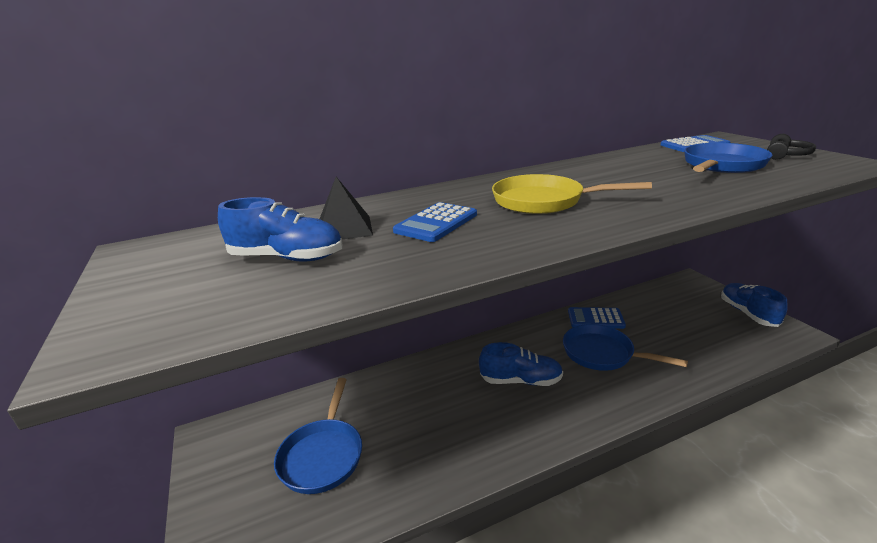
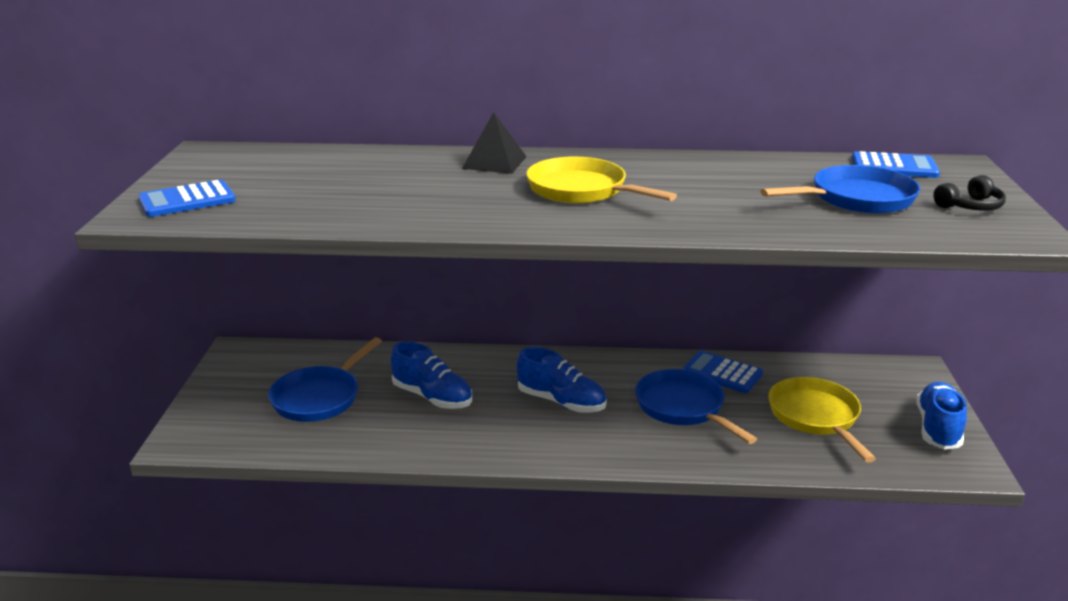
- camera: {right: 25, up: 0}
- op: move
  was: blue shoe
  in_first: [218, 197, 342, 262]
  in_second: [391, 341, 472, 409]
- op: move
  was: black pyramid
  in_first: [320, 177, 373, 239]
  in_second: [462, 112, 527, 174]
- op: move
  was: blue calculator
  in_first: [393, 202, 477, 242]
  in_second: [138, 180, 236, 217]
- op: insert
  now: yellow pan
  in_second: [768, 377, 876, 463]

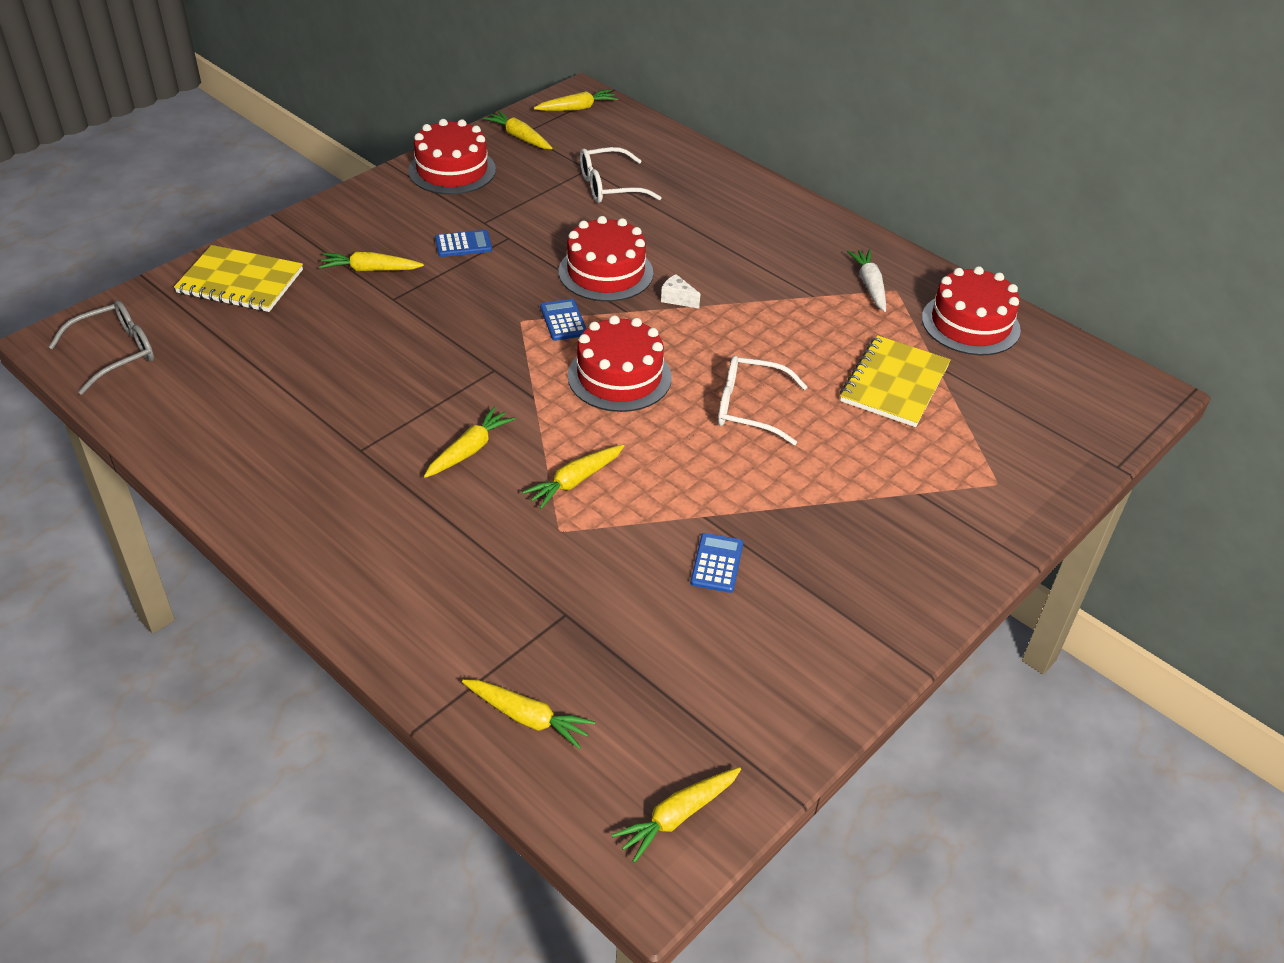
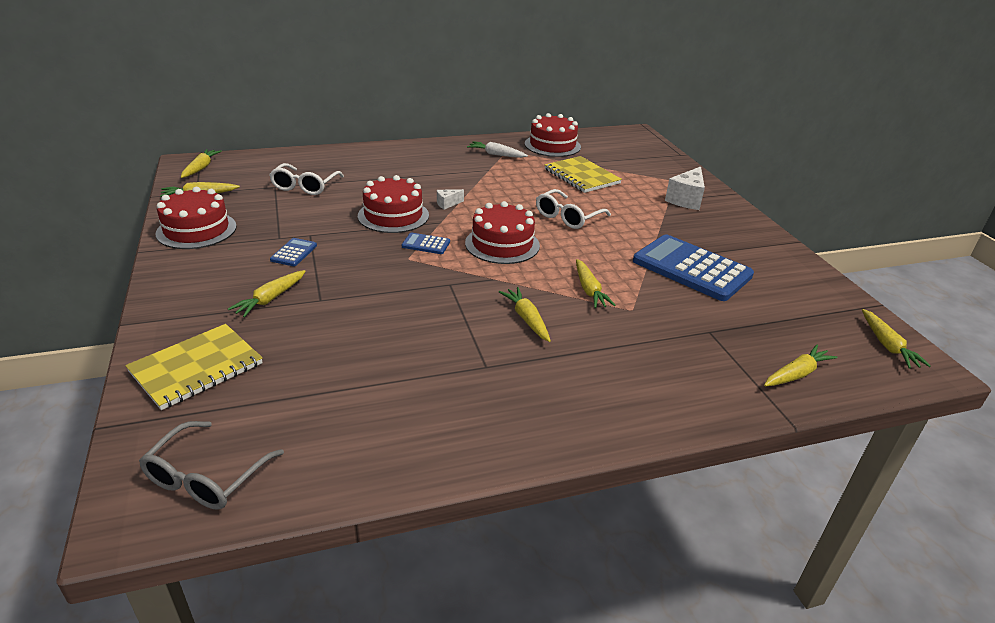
- camera: {right: -60, up: -10}
- op: rotate
  was: grey glasses
  in_first: [48, 300, 154, 395]
  in_second: [139, 421, 284, 510]
  clockwise: -150
- op: resize
  was: blue calculator
  in_first: [690, 533, 743, 593]
  in_second: [633, 234, 754, 301]
  ratio: 2.34
- op: insert
  now: white cheese
  in_second: [665, 167, 705, 210]

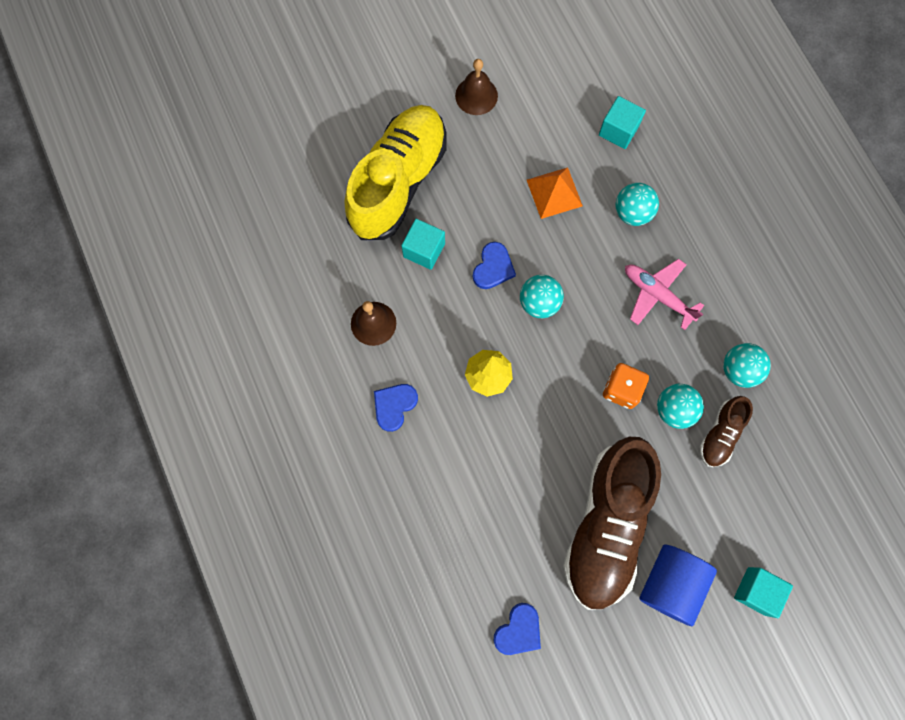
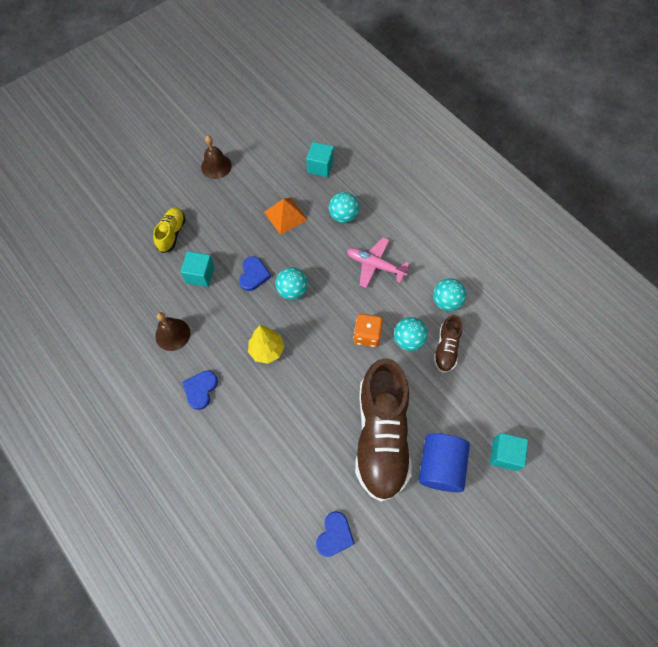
- camera: {right: -15, up: -10}
- op: resize
  was: yellow shoe
  in_first: [345, 105, 446, 240]
  in_second: [153, 207, 186, 253]
  ratio: 0.46

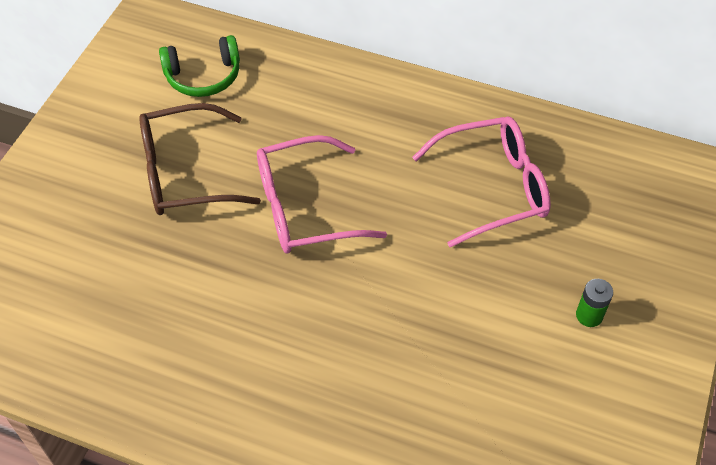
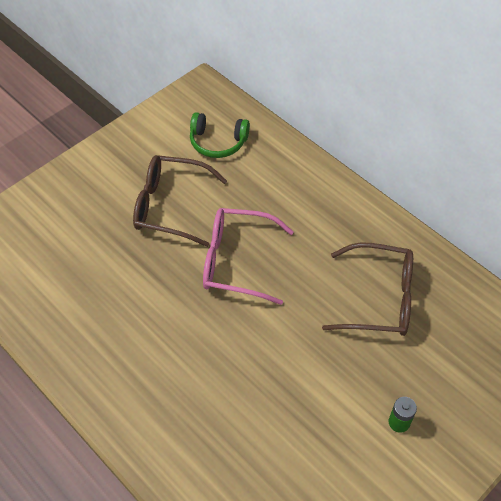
- camera: {right: 25, up: 0}
- op: recolor
  was: pink glasses
  now: brown glasses
  in_first: [412, 116, 551, 247]
  in_second: [322, 242, 413, 336]

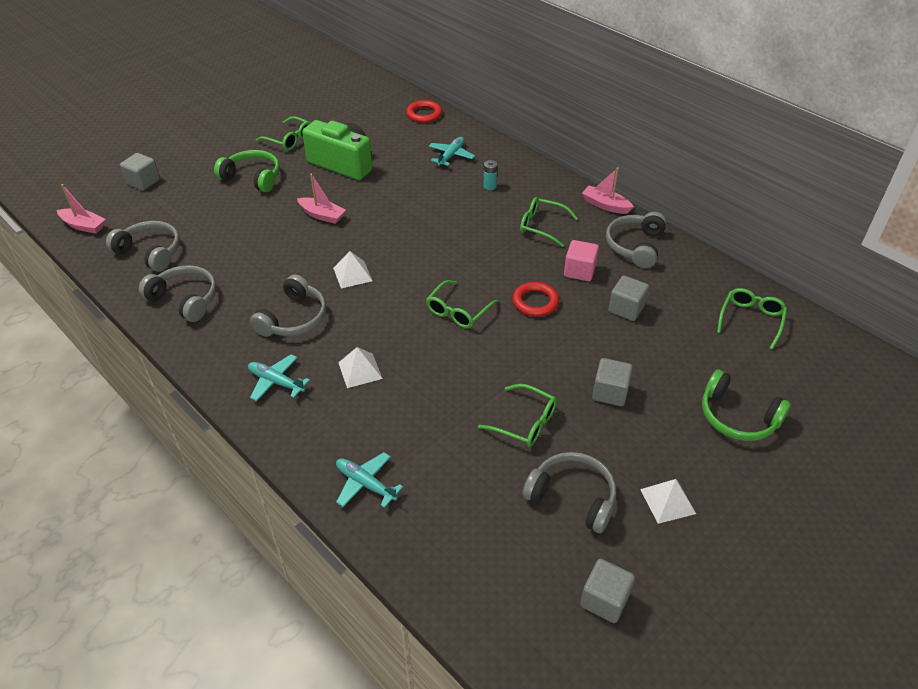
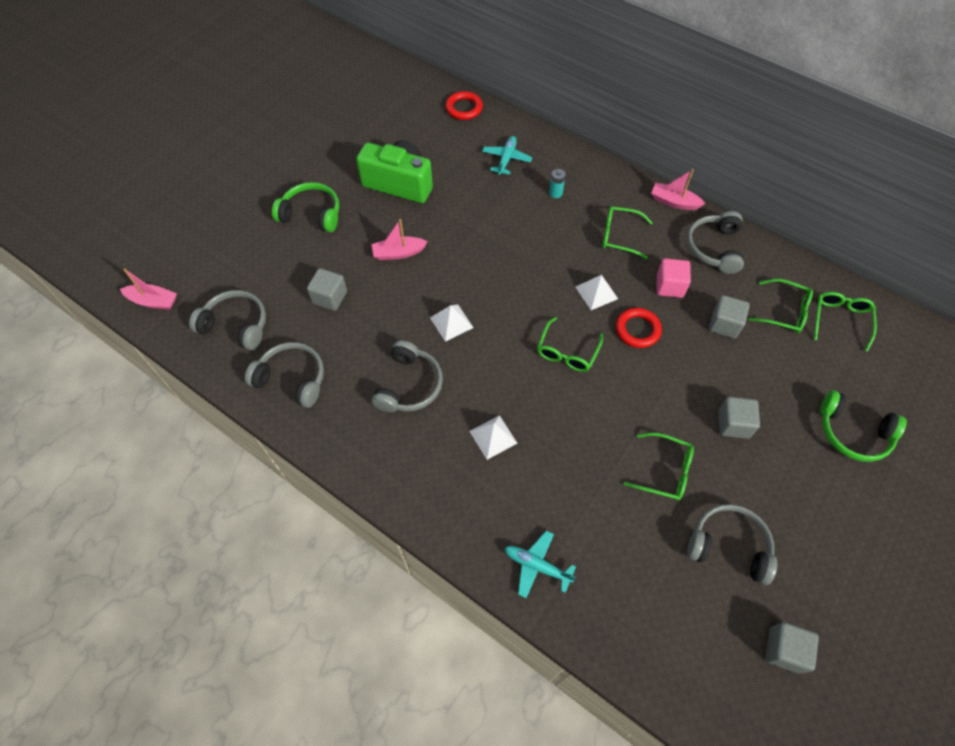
- camera: {right: -10, up: 15}
- op: move
  was: grey cube
  in_first: [120, 153, 160, 191]
  in_second: [307, 268, 347, 311]
- op: delete
  was: turquoise plane
  in_first: [248, 354, 310, 401]
- op: move
  was: green glasses
  in_first: [256, 116, 311, 151]
  in_second: [748, 279, 813, 333]
- op: rotate
  was: pink boat
  in_first: [297, 174, 346, 224]
  in_second: [371, 219, 428, 260]
  clockwise: 150
- op: move
  was: white pyramid
  in_first: [640, 479, 696, 524]
  in_second: [576, 275, 618, 310]

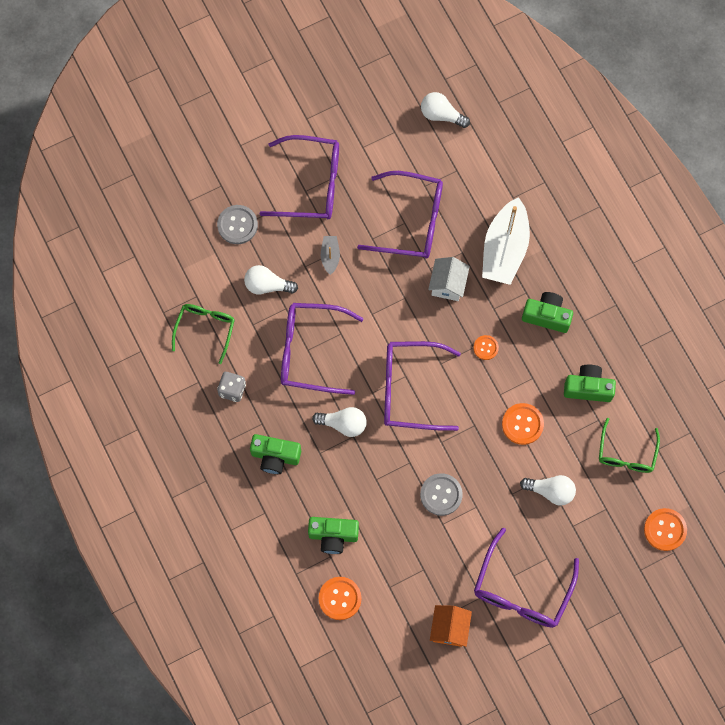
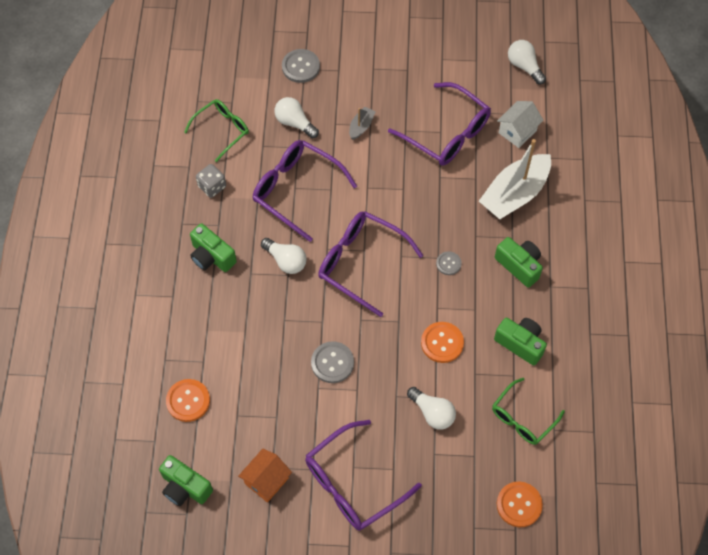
- camera: {right: 30, up: -10}
- op: delete
  was: purple glasses
  in_first: [259, 135, 339, 219]
- op: move
  was: green camera
  in_first: [308, 517, 359, 554]
  in_second: [159, 455, 213, 506]
- op: move
  was: white house
  in_first: [428, 257, 470, 301]
  in_second: [497, 101, 543, 148]
- op: recolor
  was: orange button
  now: grey button
  in_first: [473, 335, 499, 360]
  in_second: [436, 251, 462, 275]

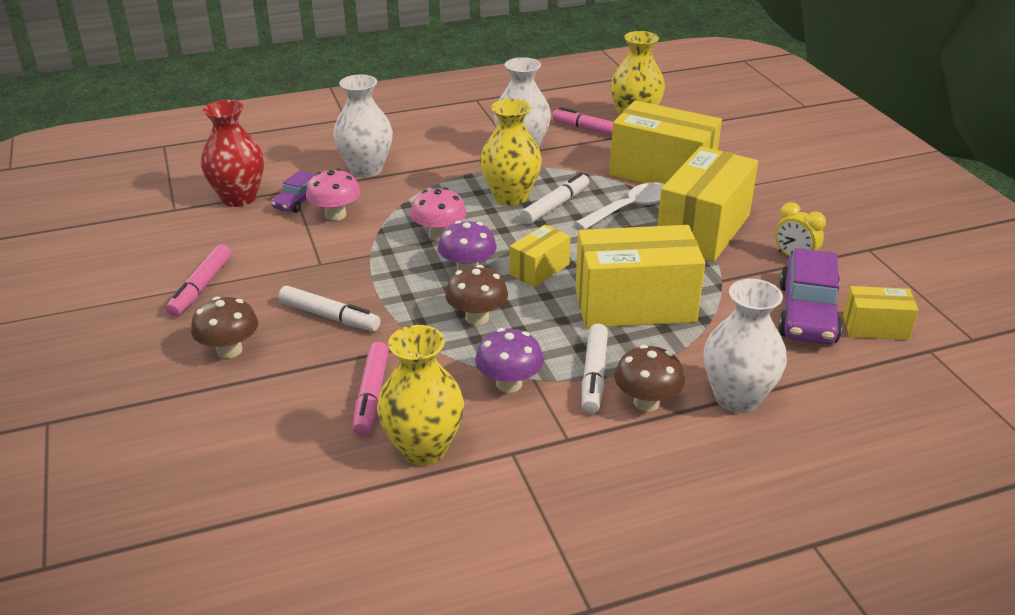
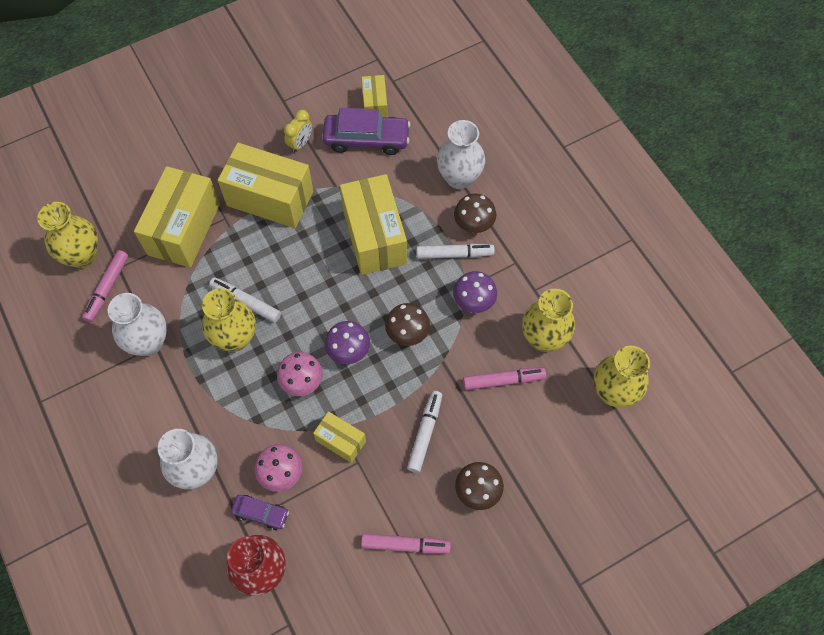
- camera: {right: -100, up: 30}
- op: move
  was: yellow box
  in_first: [510, 224, 571, 287]
  in_second: [313, 411, 366, 463]
- op: delete
  was: white spoon
  in_first: [575, 182, 665, 230]
- op: insert
  now: yellow vase
  in_second: [594, 346, 650, 408]

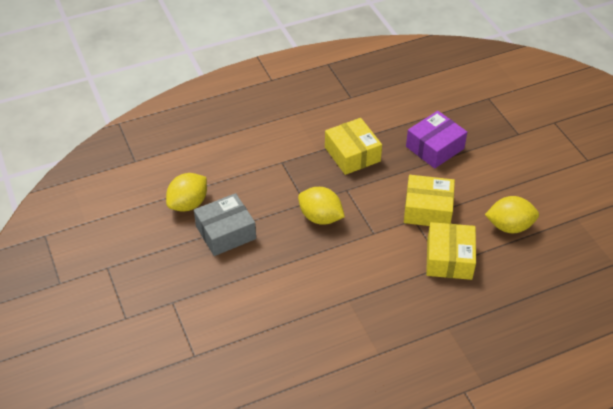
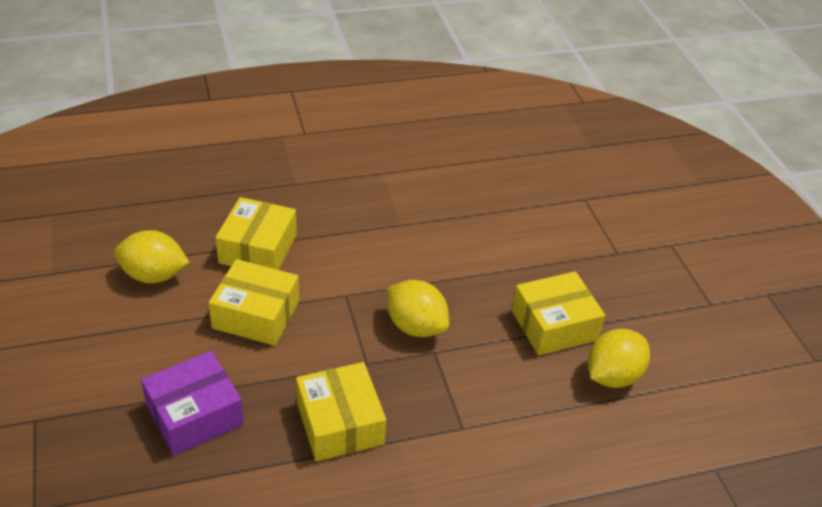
- camera: {right: -175, up: -5}
- op: recolor
  was: grey box
  now: yellow box
  in_first: [194, 193, 256, 256]
  in_second: [512, 271, 605, 355]

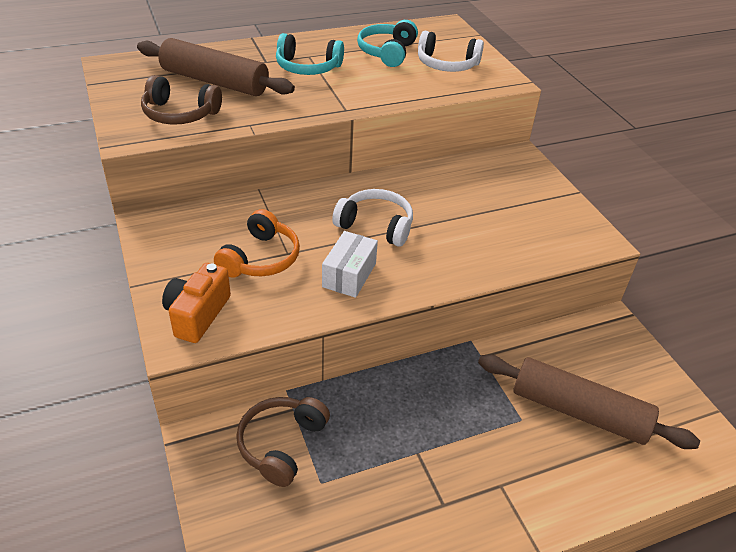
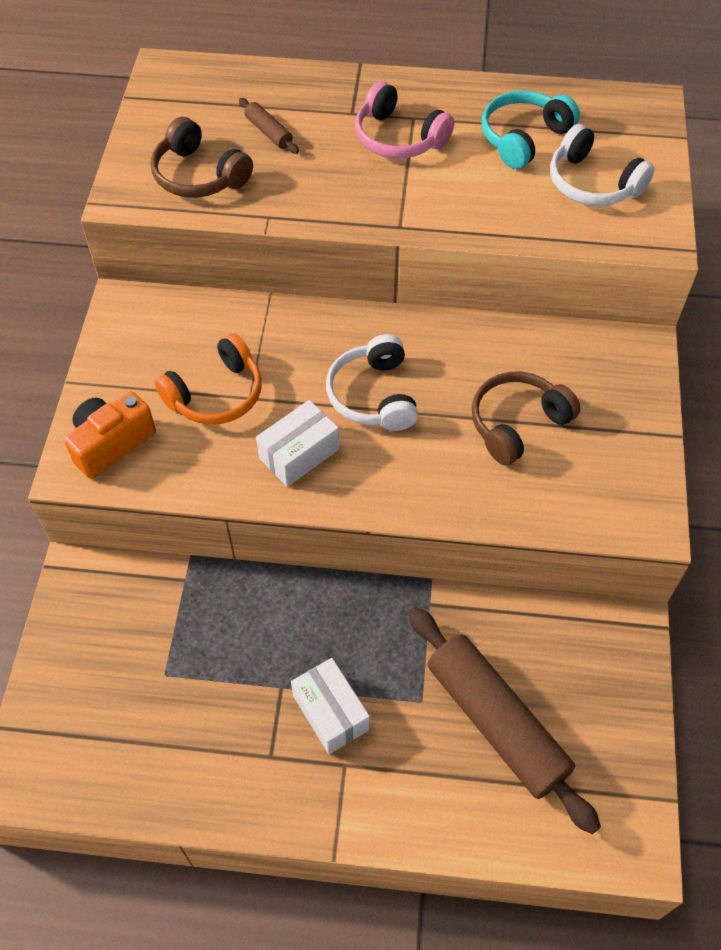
- camera: {right: 30, up: 15}
- op: resize
  was: brown rolling pin
  in_first: [137, 38, 295, 96]
  in_second: [239, 98, 299, 154]
  ratio: 0.42
- op: move
  was: brown headphones
  in_first: [236, 397, 330, 487]
  in_second: [472, 372, 581, 466]
- op: recolor
  was: turquoise headphones
  now: pink headphones
  in_first: [276, 33, 344, 75]
  in_second: [355, 81, 454, 158]
- op: rotate
  was: white headphones
  in_first: [332, 189, 413, 247]
  in_second: [326, 334, 418, 431]
  clockwise: -150
- op: insert
  now: white box
  in_second: [291, 658, 370, 754]

